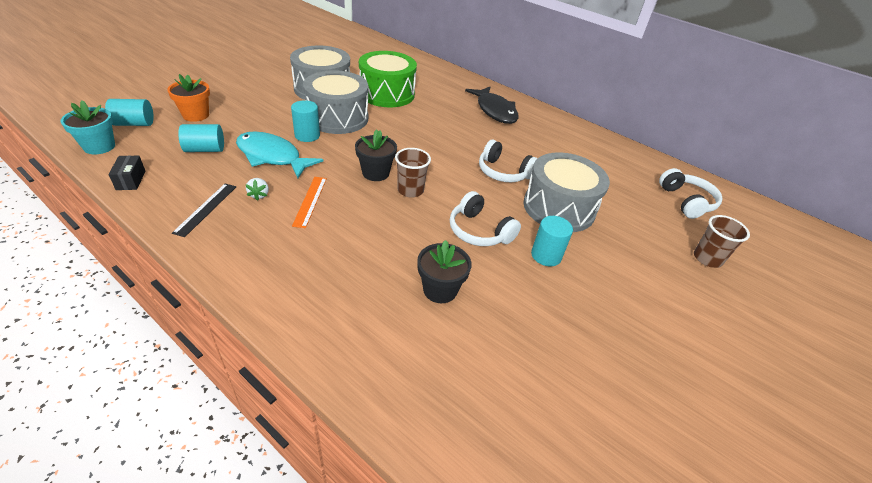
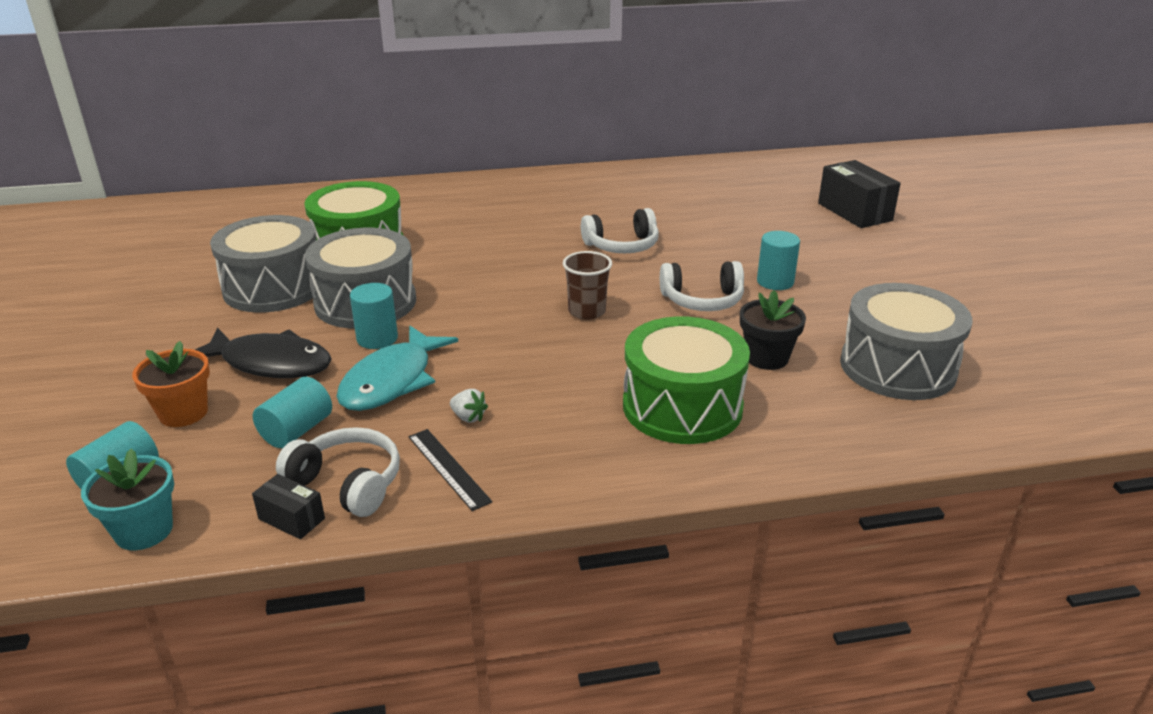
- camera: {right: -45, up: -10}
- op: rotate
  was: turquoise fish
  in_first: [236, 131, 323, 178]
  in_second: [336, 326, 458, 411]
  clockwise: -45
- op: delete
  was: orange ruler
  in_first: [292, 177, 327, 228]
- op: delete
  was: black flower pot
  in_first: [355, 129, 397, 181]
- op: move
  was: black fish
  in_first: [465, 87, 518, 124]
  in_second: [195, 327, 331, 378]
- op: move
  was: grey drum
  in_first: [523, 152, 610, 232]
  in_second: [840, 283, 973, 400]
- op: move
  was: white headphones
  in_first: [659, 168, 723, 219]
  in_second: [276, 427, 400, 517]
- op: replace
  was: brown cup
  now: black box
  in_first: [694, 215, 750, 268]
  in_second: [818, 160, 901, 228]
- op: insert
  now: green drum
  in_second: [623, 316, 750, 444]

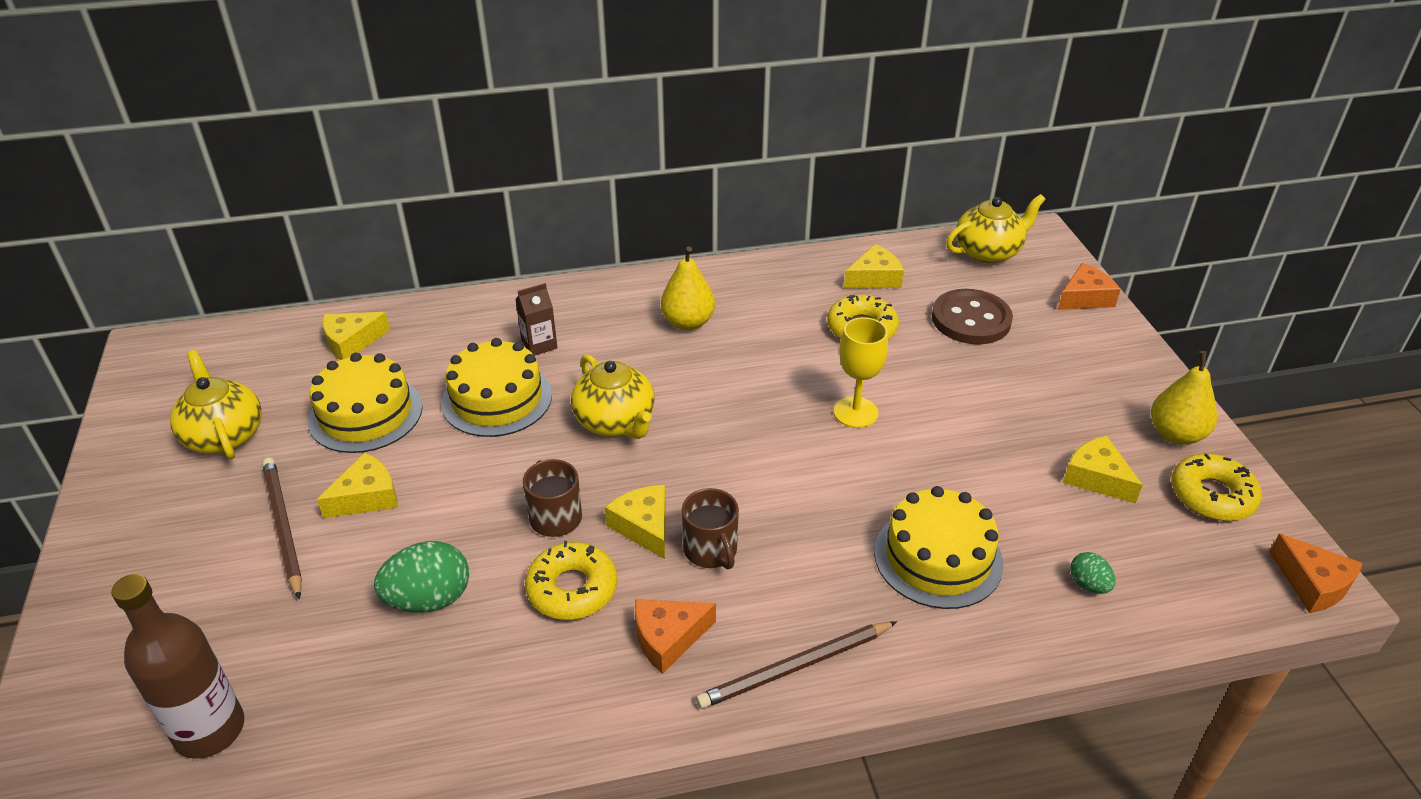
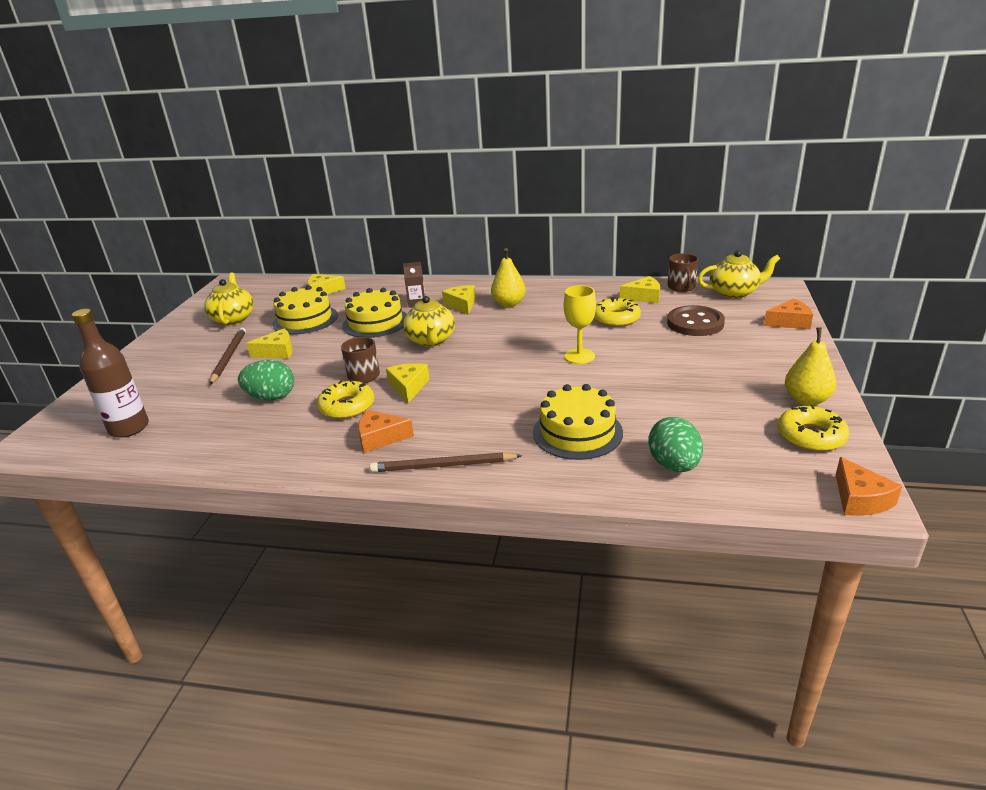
- camera: {right: 25, up: -10}
- op: move
  was: brown mug
  in_first: [682, 488, 739, 569]
  in_second: [668, 253, 698, 292]
- op: move
  was: yellow cheese
  in_first: [1063, 436, 1143, 504]
  in_second: [442, 285, 476, 315]
- op: resize
  was: green egg
  in_first: [1070, 552, 1116, 594]
  in_second: [648, 417, 703, 472]
  ratio: 1.86

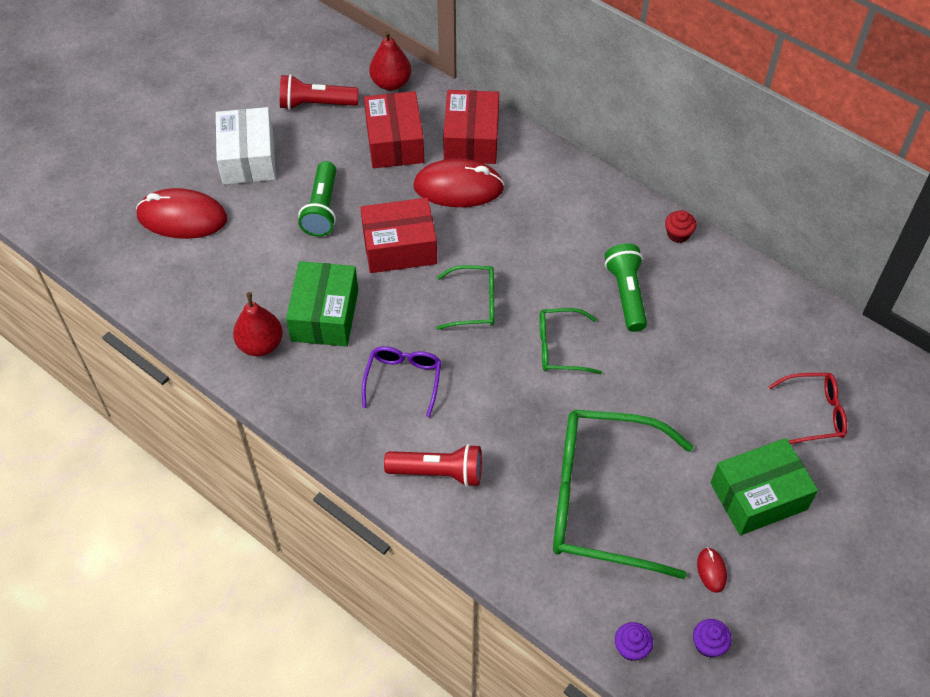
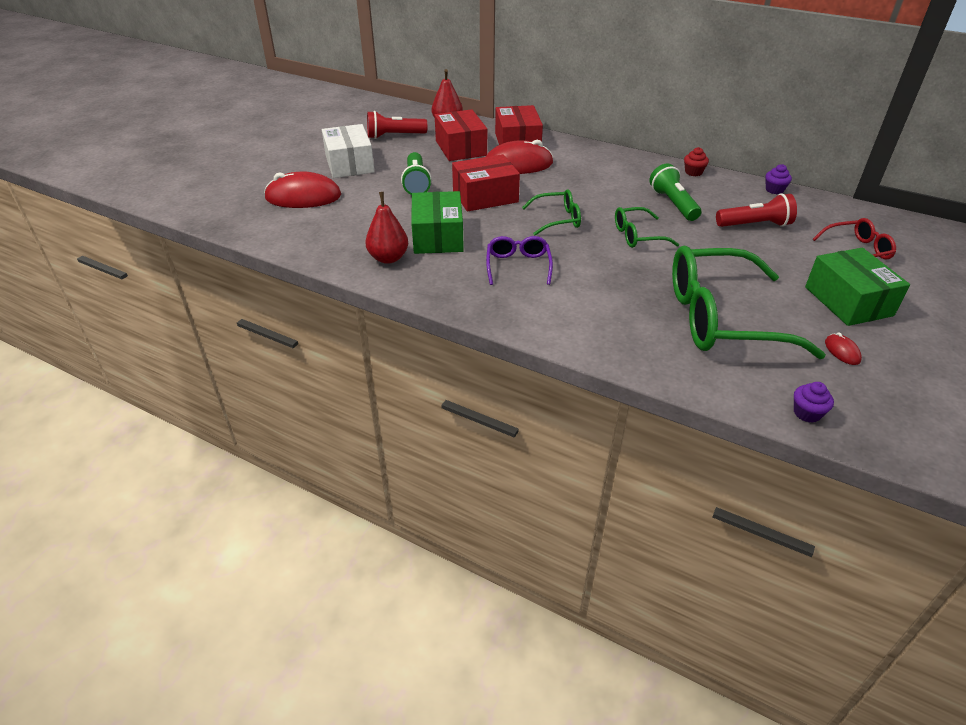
- camera: {right: -10, up: -15}
- op: move
  was: red flashlight
  in_first: [384, 444, 482, 487]
  in_second: [716, 193, 797, 227]
- op: move
  was: purple cupcake
  in_first: [693, 619, 732, 658]
  in_second: [765, 164, 792, 194]
- op: rotate
  was: green box
  in_first: [710, 438, 818, 535]
  in_second: [805, 248, 910, 326]
  clockwise: -75

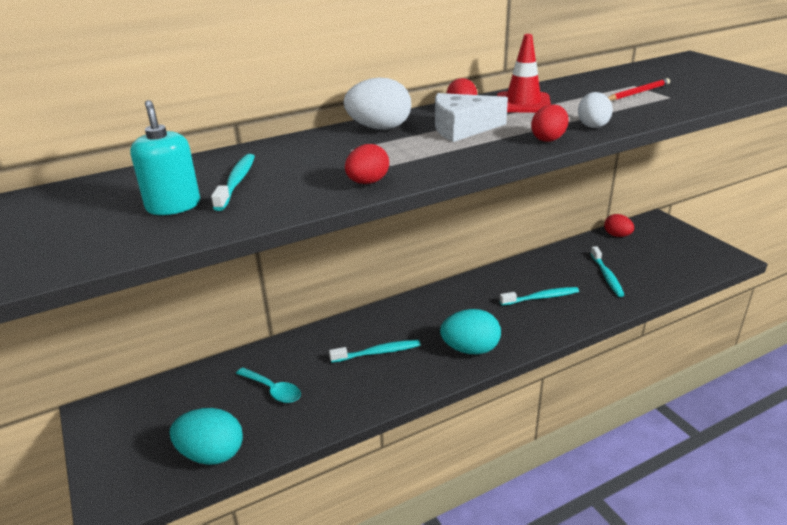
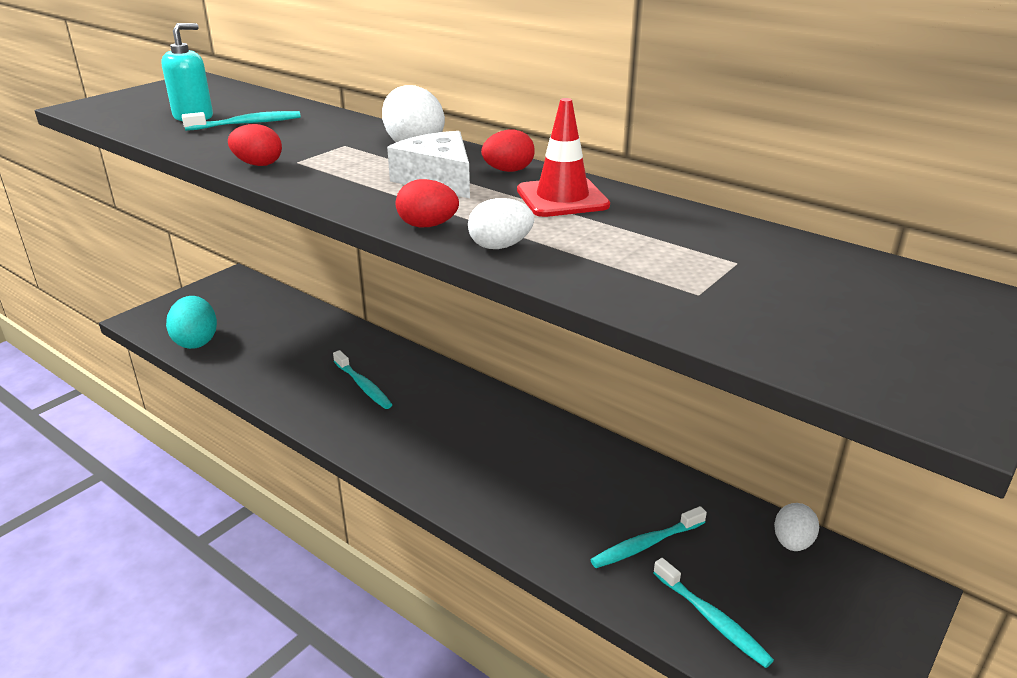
- camera: {right: 65, up: 0}
- op: delete
  was: turquoise spoon
  in_first: [236, 368, 301, 403]
- op: delete
  was: turquoise egg
  in_first: [440, 309, 501, 354]
- op: move
  was: turquoise toothbrush
  in_first: [500, 287, 579, 306]
  in_second: [653, 558, 774, 668]
- op: recolor
  was: red egg
  now: white egg
  in_first: [604, 214, 634, 237]
  in_second: [774, 503, 819, 551]
- op: delete
  was: red pencil
  in_first: [608, 78, 670, 101]

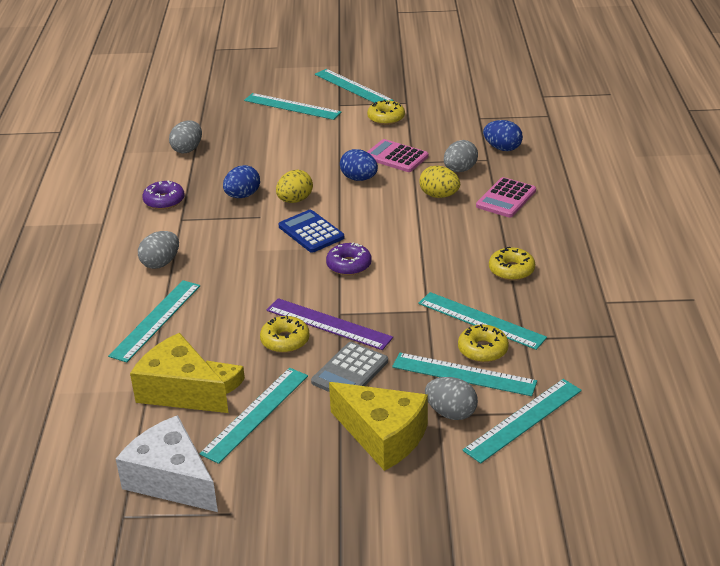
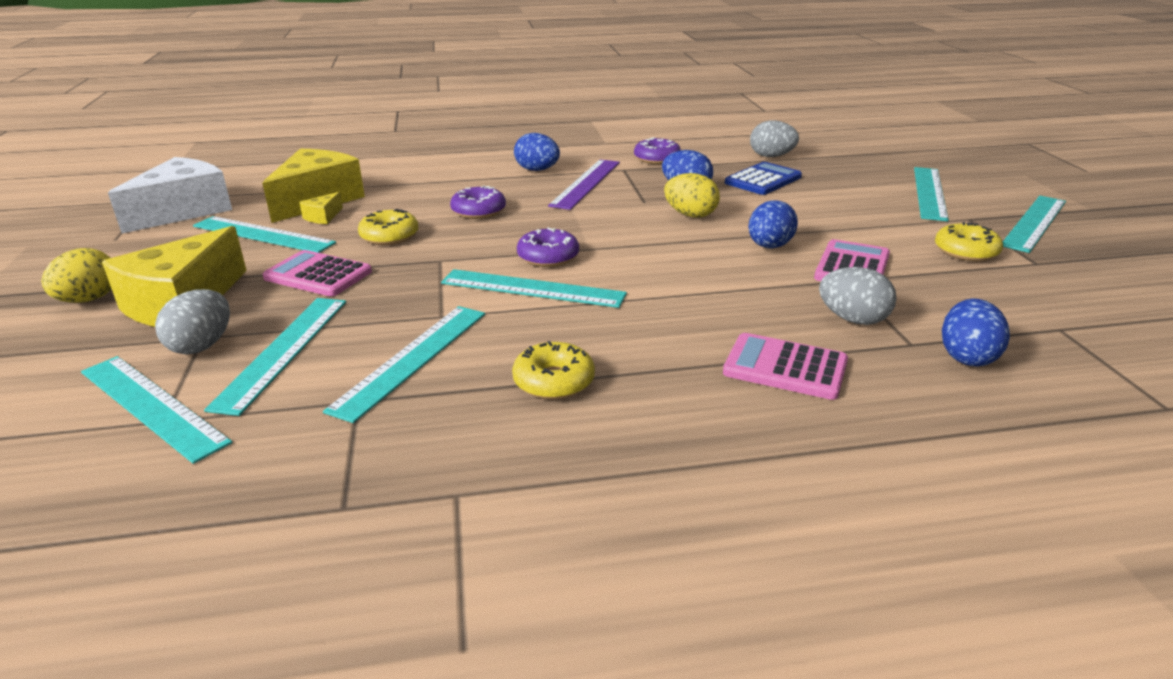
- camera: {right: 80, up: -5}
- op: move
  was: turquoise ruler
  in_first: [108, 280, 200, 362]
  in_second: [441, 269, 627, 308]
- op: recolor
  was: grey egg
  now: blue egg
  in_first: [138, 231, 179, 269]
  in_second: [514, 133, 560, 171]
- op: move
  was: purple ruler
  in_first: [266, 298, 393, 350]
  in_second: [548, 159, 620, 210]
- op: move
  was: blue calculator
  in_first: [279, 210, 344, 253]
  in_second: [725, 162, 802, 195]
- op: recolor
  was: grey calculator
  now: pink calculator
  in_first: [311, 342, 388, 392]
  in_second: [263, 250, 372, 296]
- op: move
  was: yellow egg
  in_first: [419, 166, 460, 198]
  in_second: [41, 248, 111, 303]
- op: delete
  was: yellow donut
  in_first: [458, 324, 509, 362]
- op: insert
  now: purple donut
  in_second: [450, 186, 506, 219]

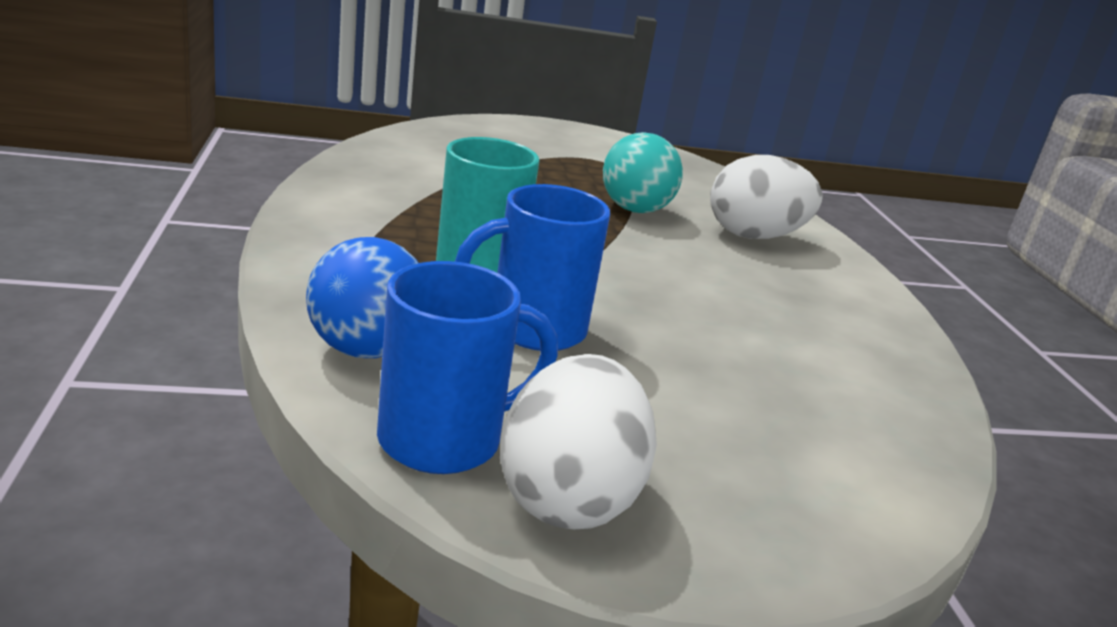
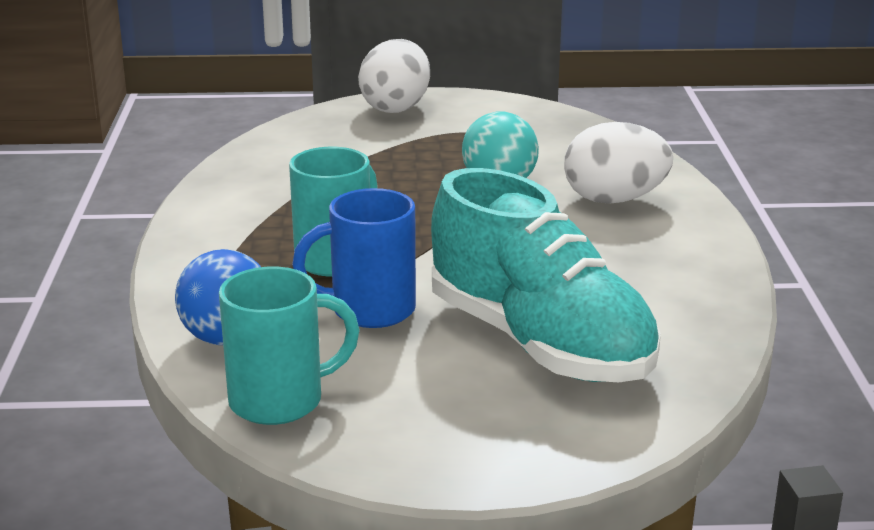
- camera: {right: 10, up: 0}
- op: recolor
  was: blue mug
  now: turquoise mug
  in_first: [377, 261, 558, 474]
  in_second: [219, 266, 360, 425]
- op: move
  was: white egg
  in_first: [500, 354, 657, 529]
  in_second: [358, 39, 430, 113]
- op: insert
  now: turquoise shoe
  in_second: [431, 168, 661, 382]

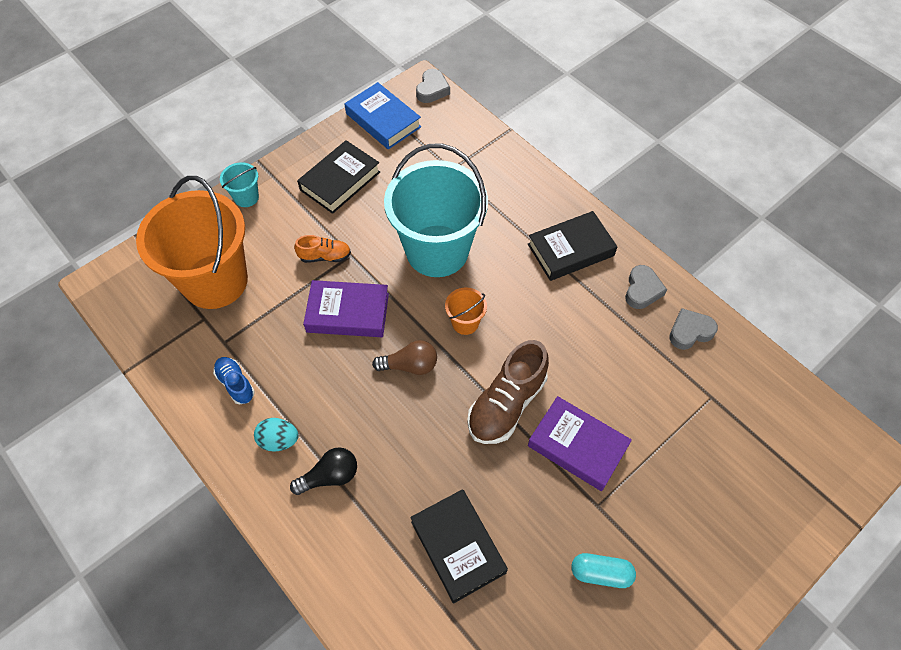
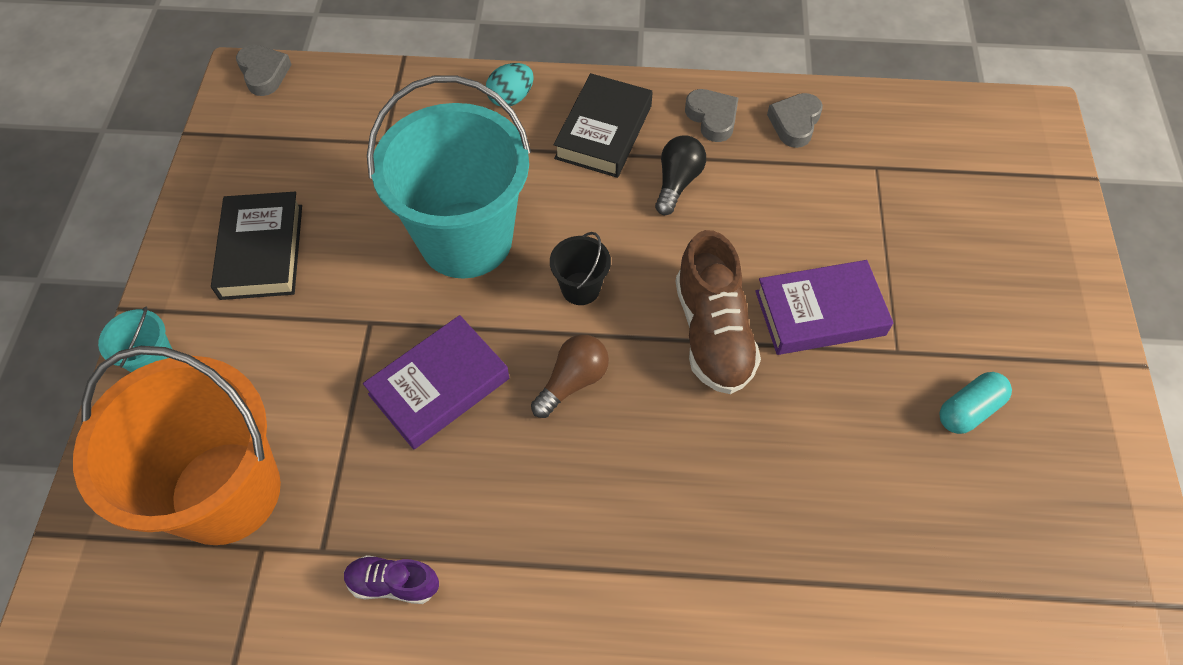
- camera: {right: -45, up: 0}
- op: recolor
  was: blue shoe
  now: purple shoe
  in_first: [213, 357, 255, 404]
  in_second: [344, 555, 439, 604]
- op: move
  was: turquoise egg
  in_first: [254, 418, 299, 452]
  in_second: [486, 63, 534, 106]
- op: move
  was: black light bulb
  in_first: [290, 447, 357, 495]
  in_second: [655, 135, 706, 215]
- op: delete
  was: orange shoe
  in_first: [294, 235, 351, 263]
- op: delete
  was: blue book
  in_first: [345, 82, 421, 150]
- op: delete
  was: black book
  in_first: [410, 489, 508, 604]
- op: recolor
  was: orange bucket
  now: black bucket
  in_first: [445, 288, 487, 335]
  in_second: [550, 232, 611, 305]

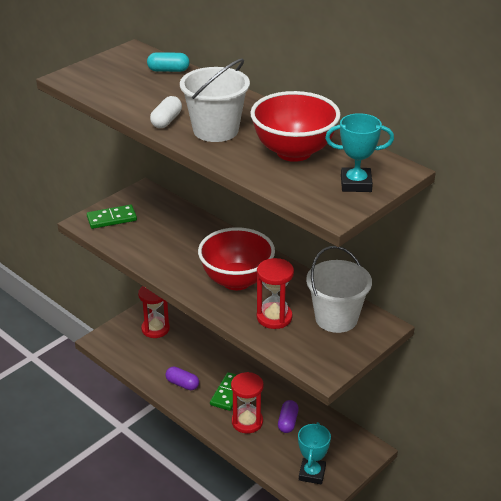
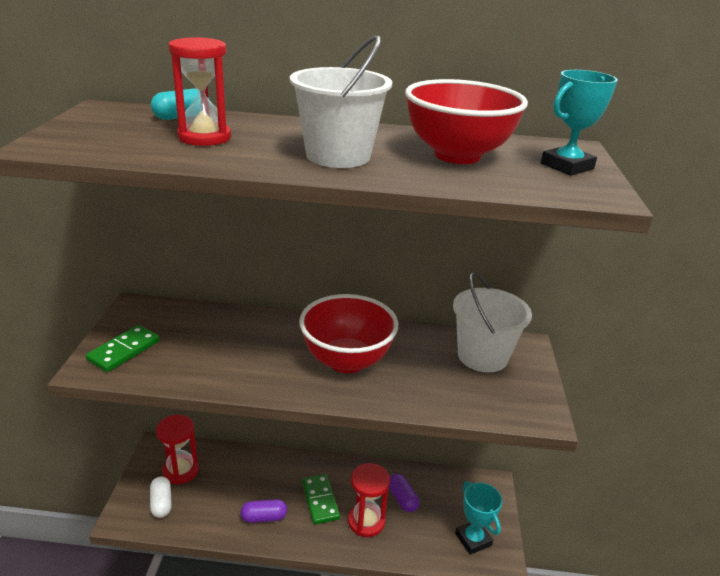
- camera: {right: -40, up: -5}
- op: move
  was: white capsule
  in_first: [150, 96, 182, 128]
  in_second: [150, 476, 172, 518]
- op: move
  was: red hourglass
  in_first: [257, 258, 294, 329]
  in_second: [168, 37, 231, 146]

